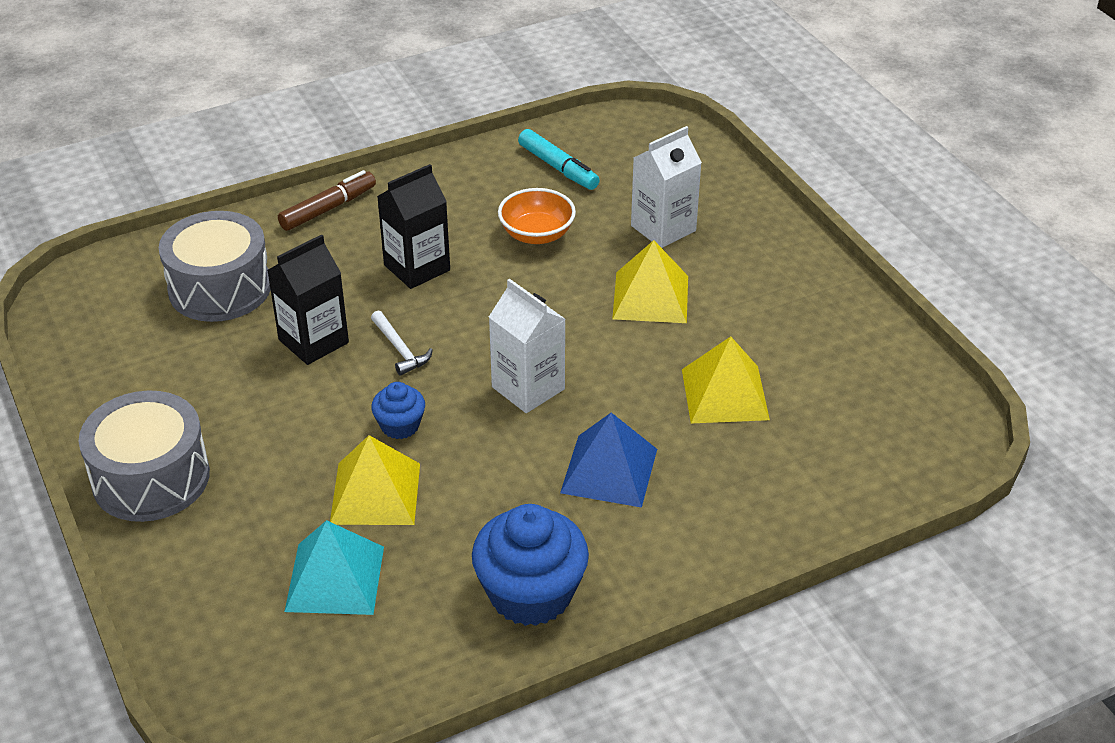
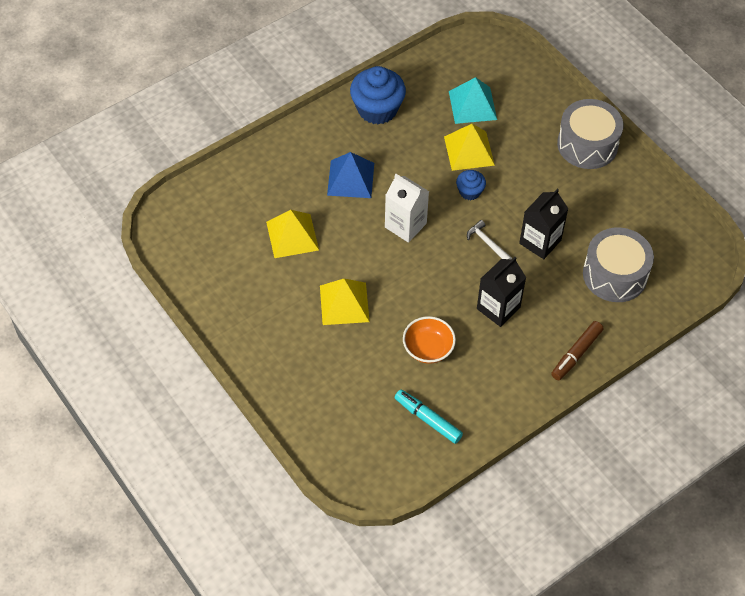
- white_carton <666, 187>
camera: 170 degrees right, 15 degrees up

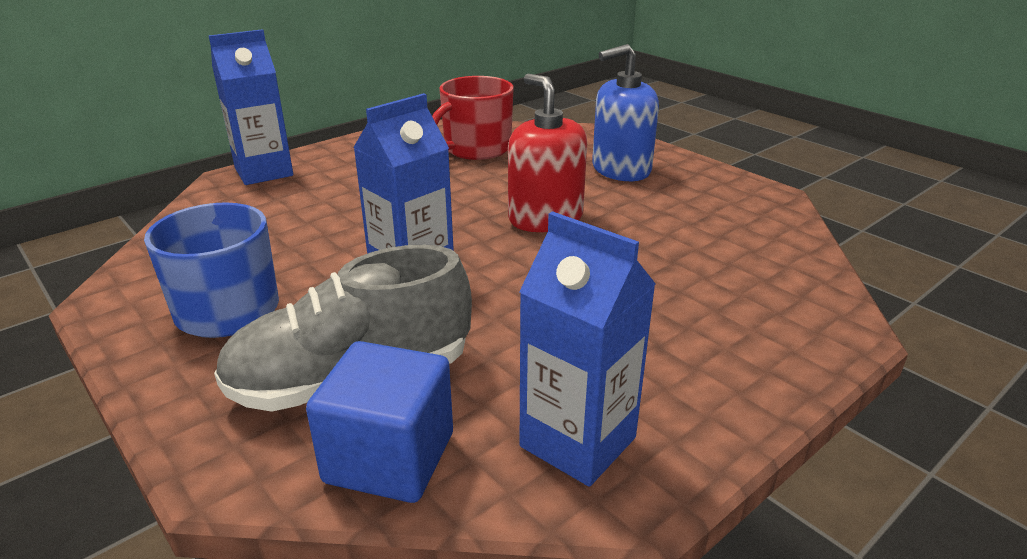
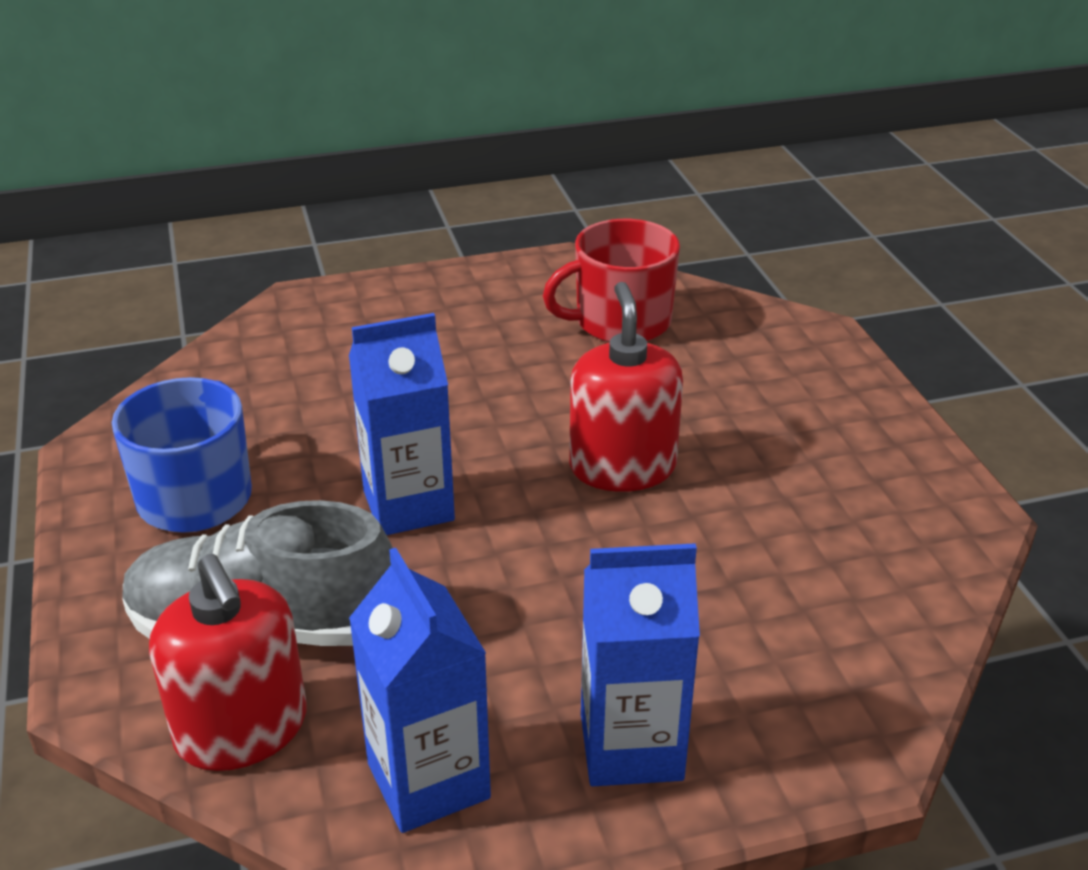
~ blue_carton <251, 107> to <640, 664>
~ blue_cube <379, 422> to red_soap_dispenser <228, 662>
- blue_soap_dispenser <625, 112>
camera: 25 degrees right, 5 degrees up

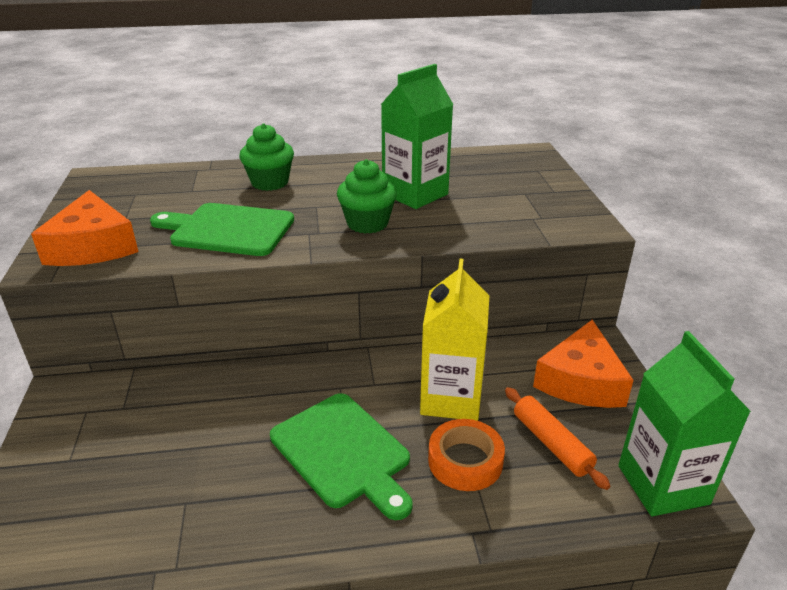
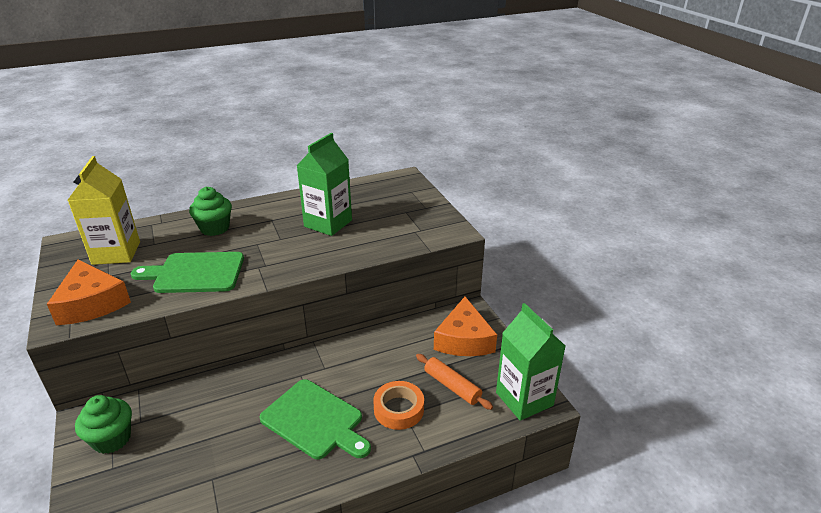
~ green_cupcake <367, 196> to <103, 424>
~ yellow_carton <454, 340> to <104, 210>
camera: 15 degrees left, 0 degrees up

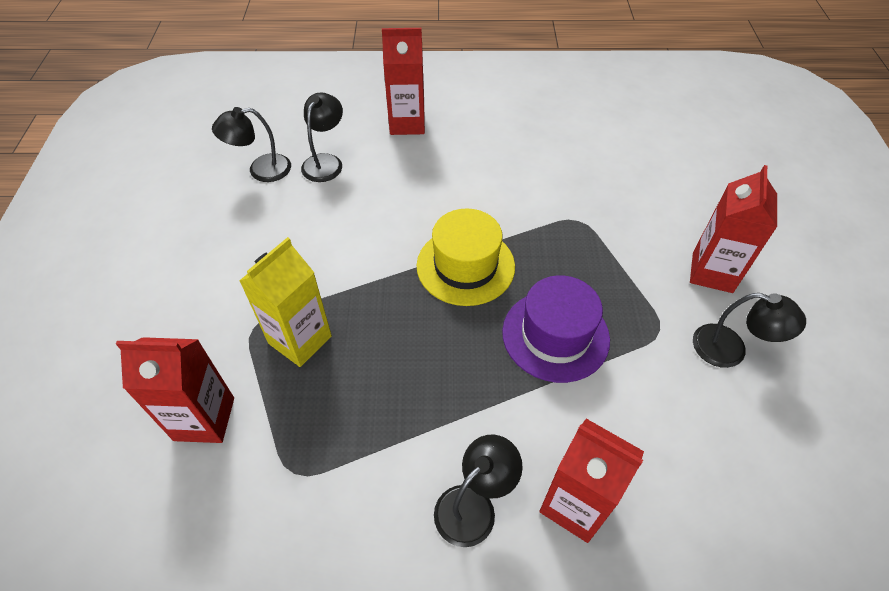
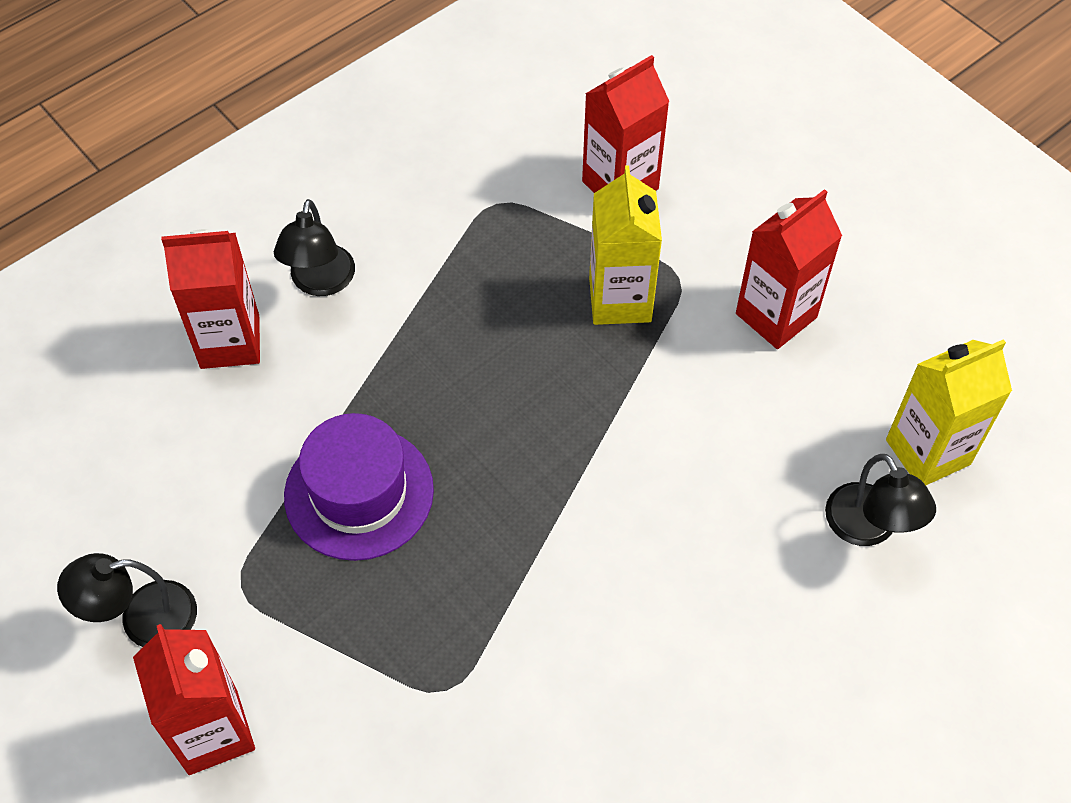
~ black_lamp <251, 144> to yellow_carton <949, 412>
~ red_carton <403, 81> to <789, 269>
- yellow_hat <466, 257>
camera: 140 degrees right, 5 degrees up

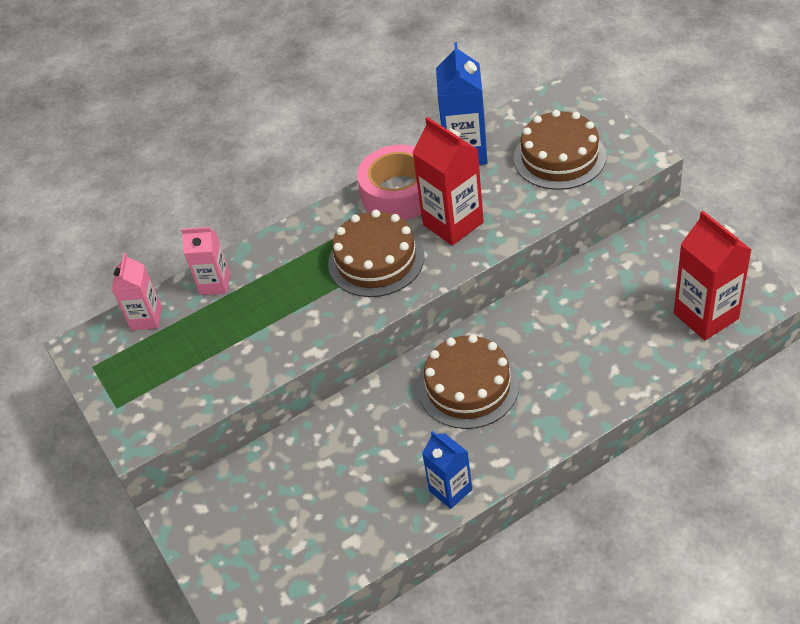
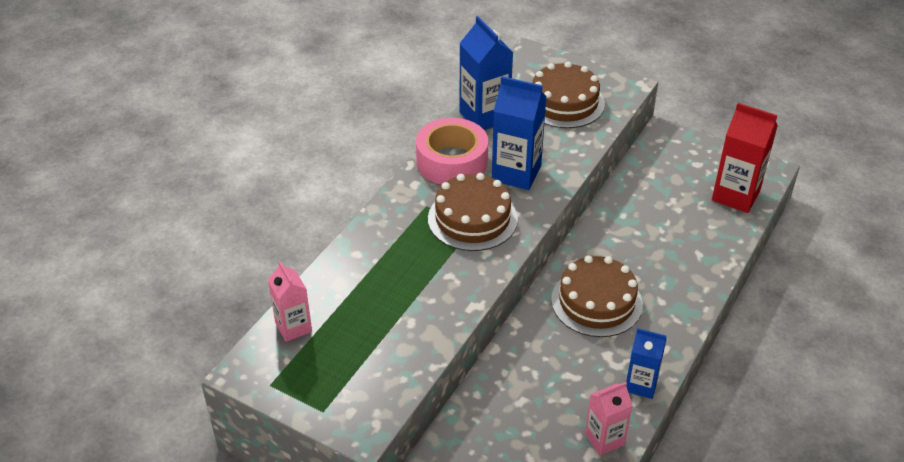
~ pink_carton <205, 261> to <609, 419>
~ red_carton <448, 181> to blue_carton <519, 133>
camera: 35 degrees left, 5 degrees down

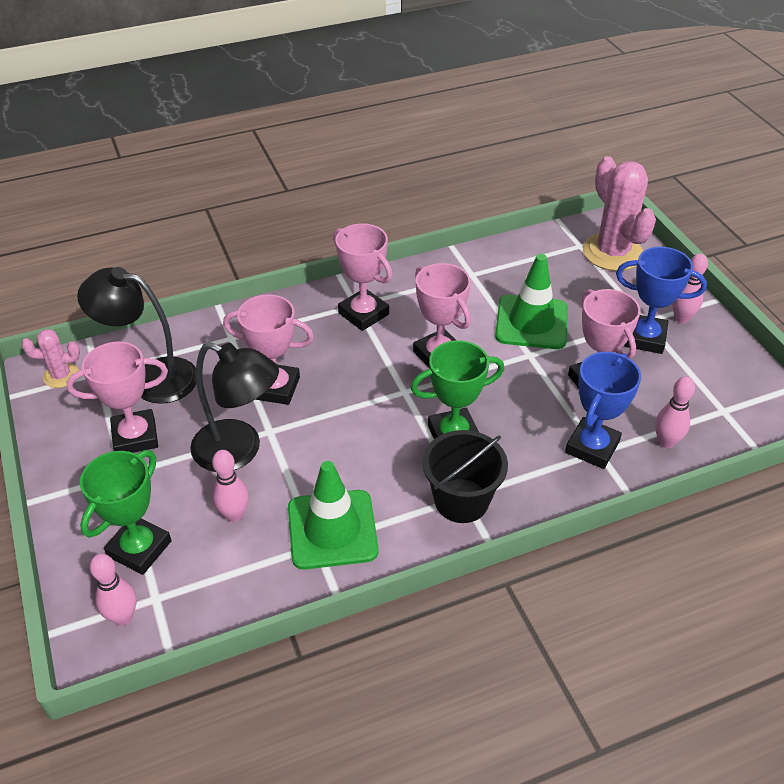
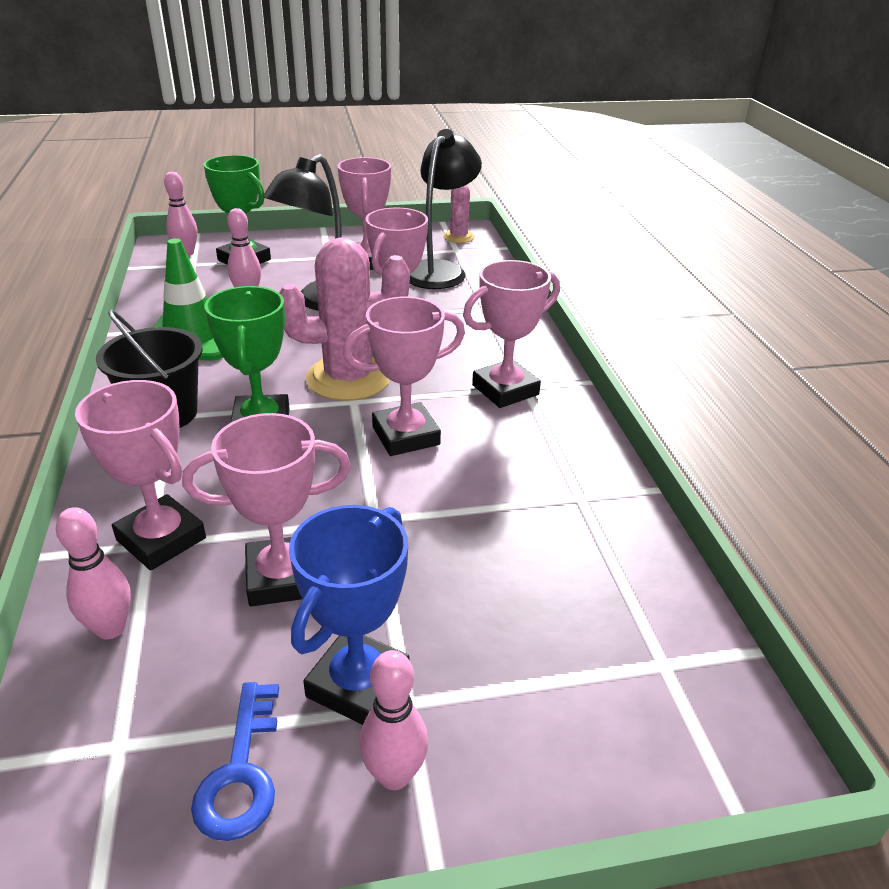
- green_traffic_cone <531, 301>
~ blue_trophy <603, 410> to pink_trophy <140, 475>
~ pink_cactus <619, 213> to <344, 319>
+ blue_key <235, 761>
camera: 100 degrees right, 10 degrees down

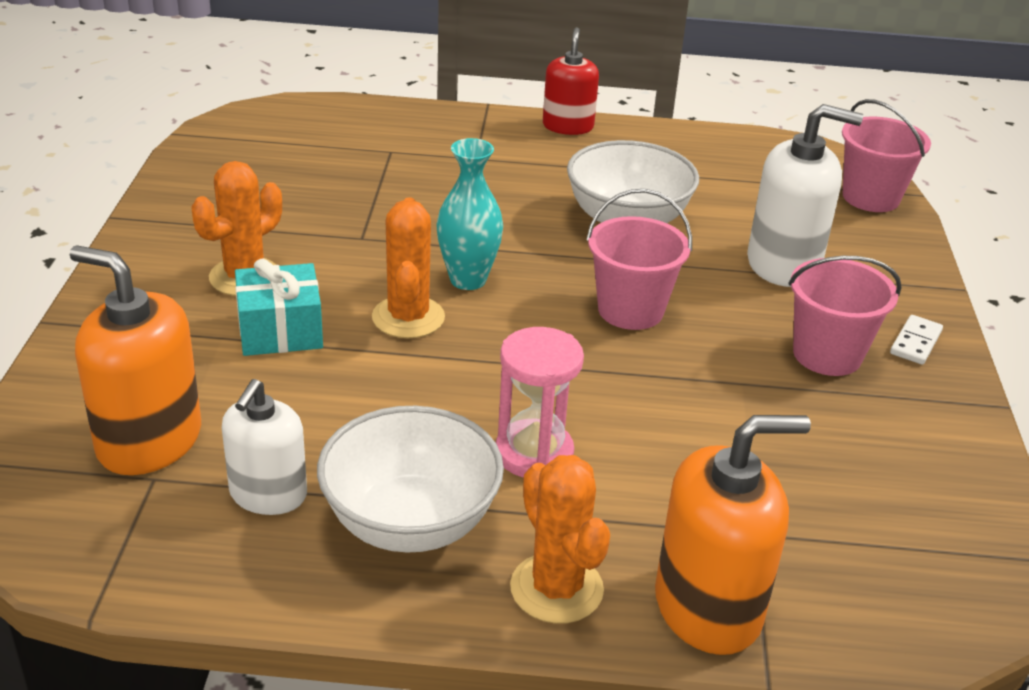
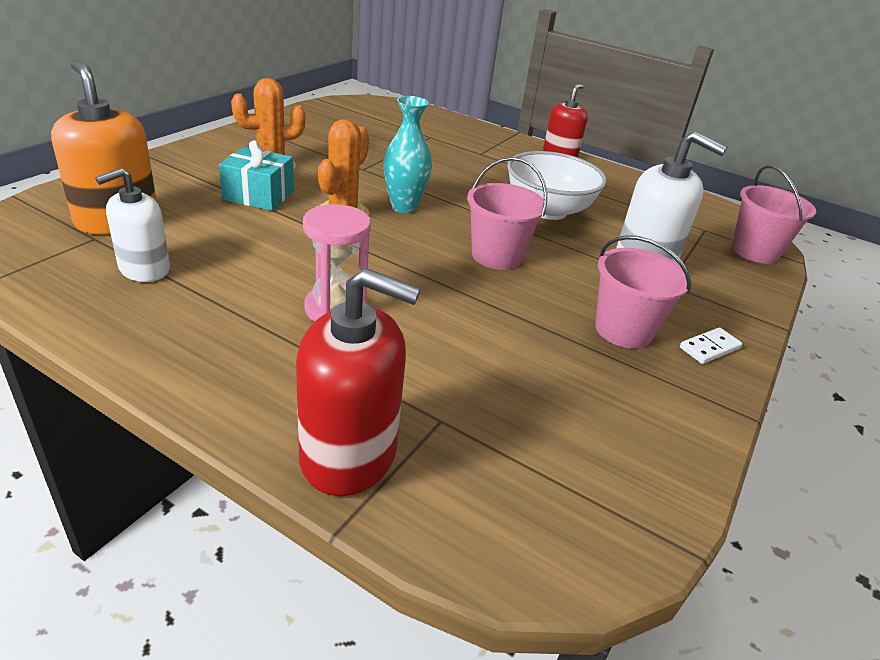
- white_bowl <410, 479>
- orange_cactus <560, 539>
~ orange_soap_dispenser <733, 535> to red_soap_dispenser <358, 382>
camera: 25 degrees right, 0 degrees up

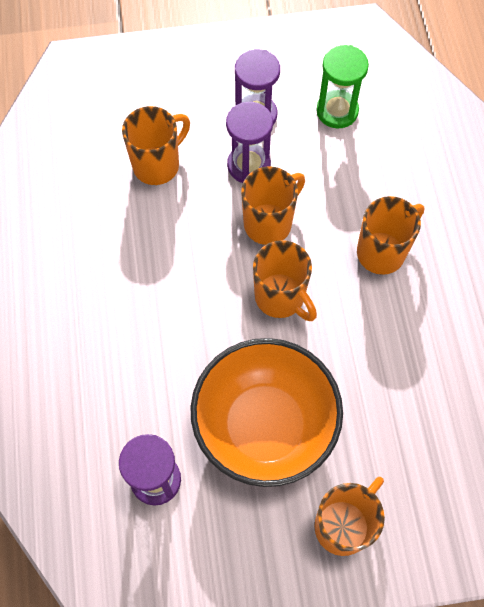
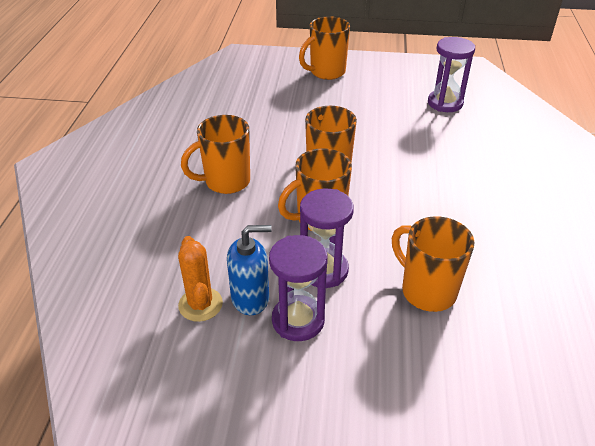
~ orange_mug <156, 145> = <433, 264> 75 degrees clockwise
- orange_bowl <267, 412>
~ green_hourglass <342, 87> to orange_cactus <200, 279>
+ blue_soap_dispenser <249, 270>
camera: 165 degrees left, 25 degrees down

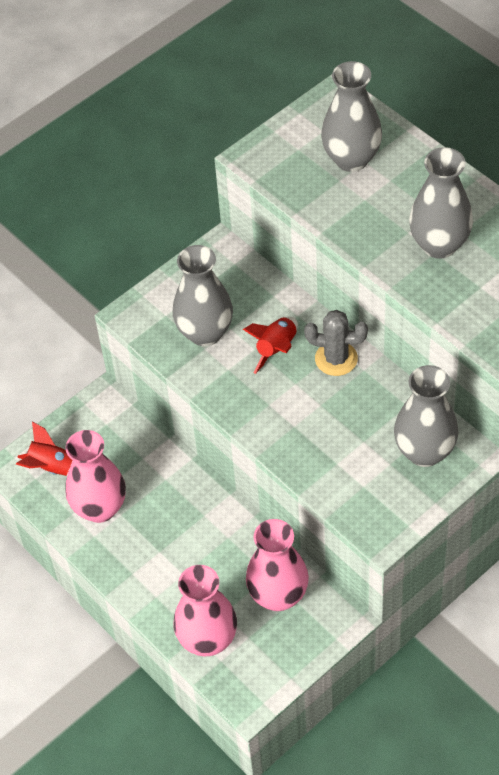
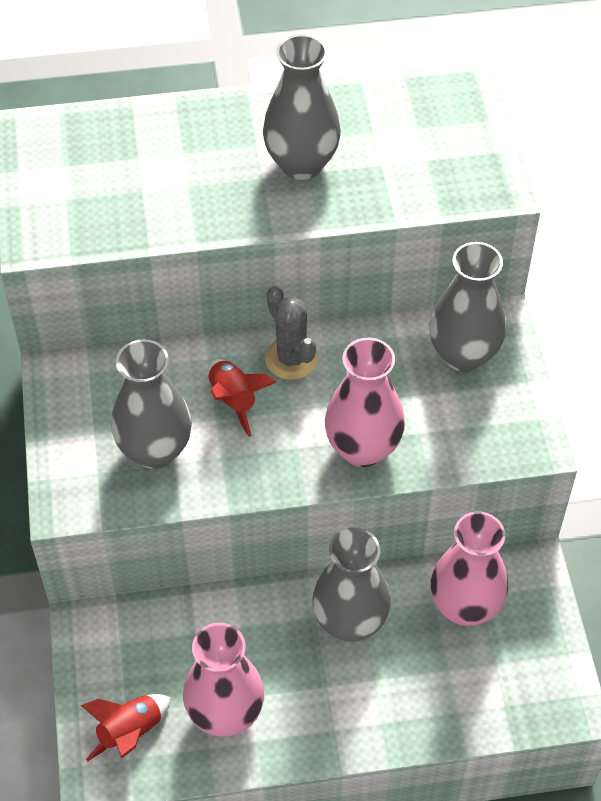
~ pink_vase <205, 610> to <365, 402>
~ grey_cactus <336, 343> = <291, 333> 75 degrees counterclockwise
~ grey_vase <351, 116> to <351, 584>
camera: 60 degrees left, 0 degrees up

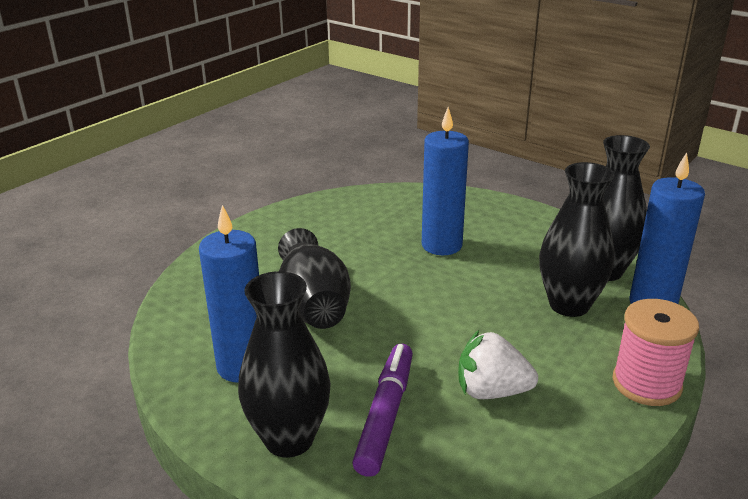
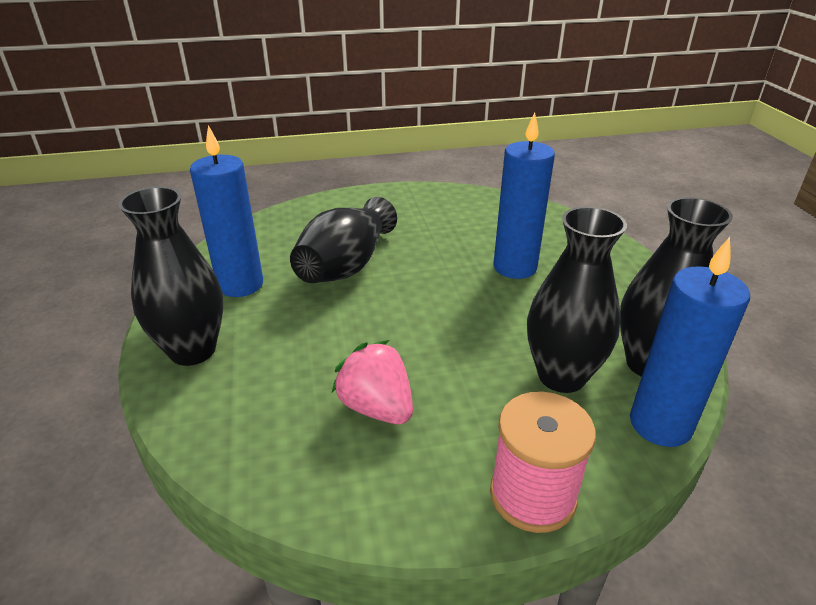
- purple_marker <382, 410>
~ white_strawberry <498, 364> to pink_strawberry <372, 382>
camera: 40 degrees right, 5 degrees up

